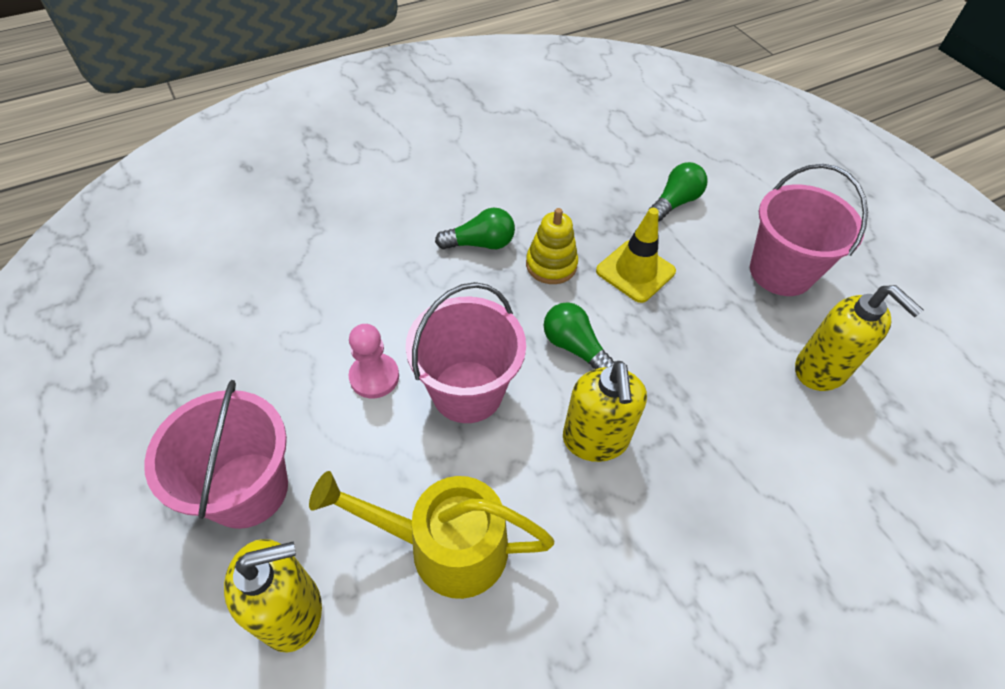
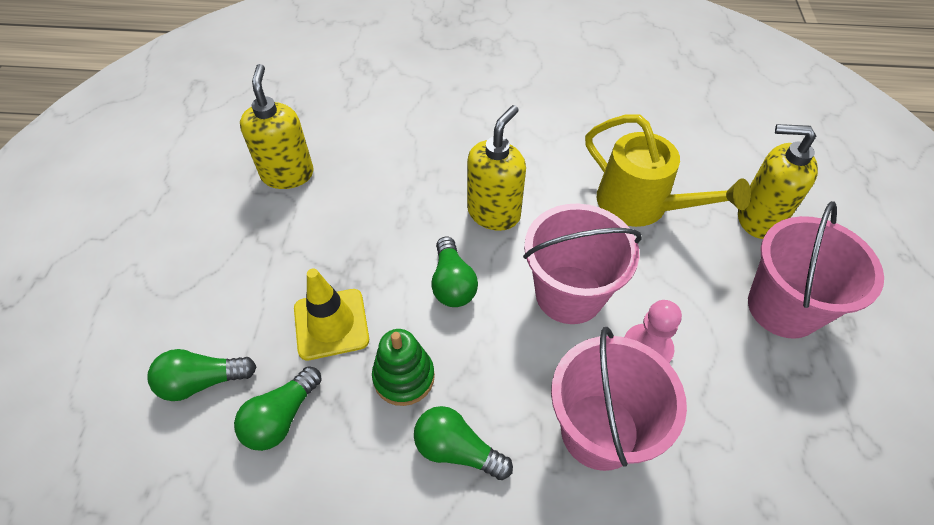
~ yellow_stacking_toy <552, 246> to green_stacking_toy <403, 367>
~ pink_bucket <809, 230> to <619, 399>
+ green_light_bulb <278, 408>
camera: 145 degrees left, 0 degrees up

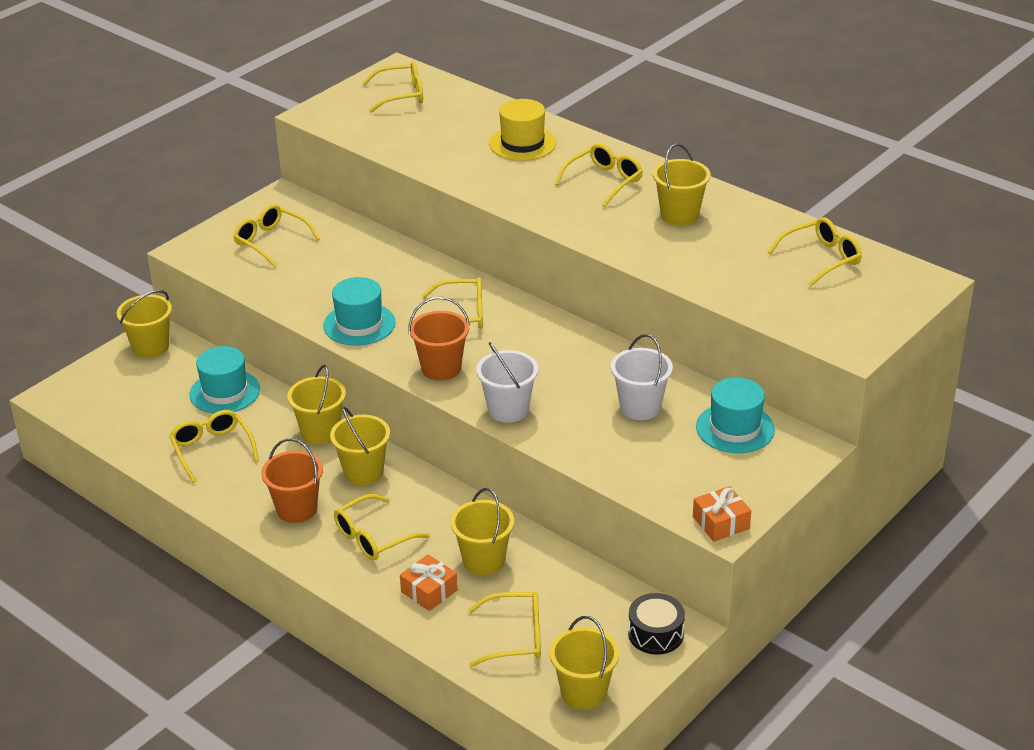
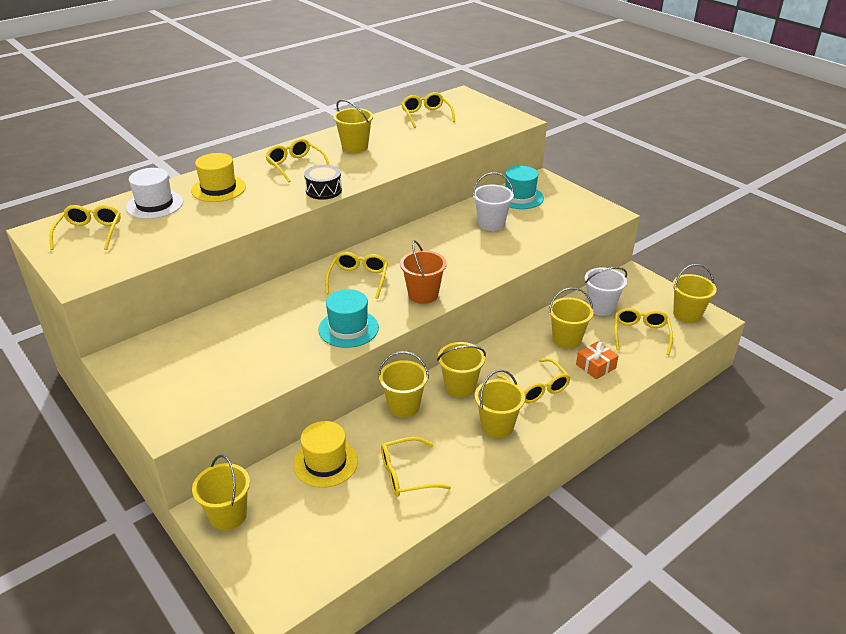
~ turquoise_hat <224, 379> to yellow_hat <325, 454>
- yellow_glasses <276, 235>
~ orange_bucket <292, 480> to yellow_bucket <500, 404>
~ white_bucket <507, 382> to <606, 291>
~ black_drum <656, 624> to <323, 182>
- orange_gift <722, 514>
+ white_hat <154, 193>
camera: 80 degrees left, 0 degrees up

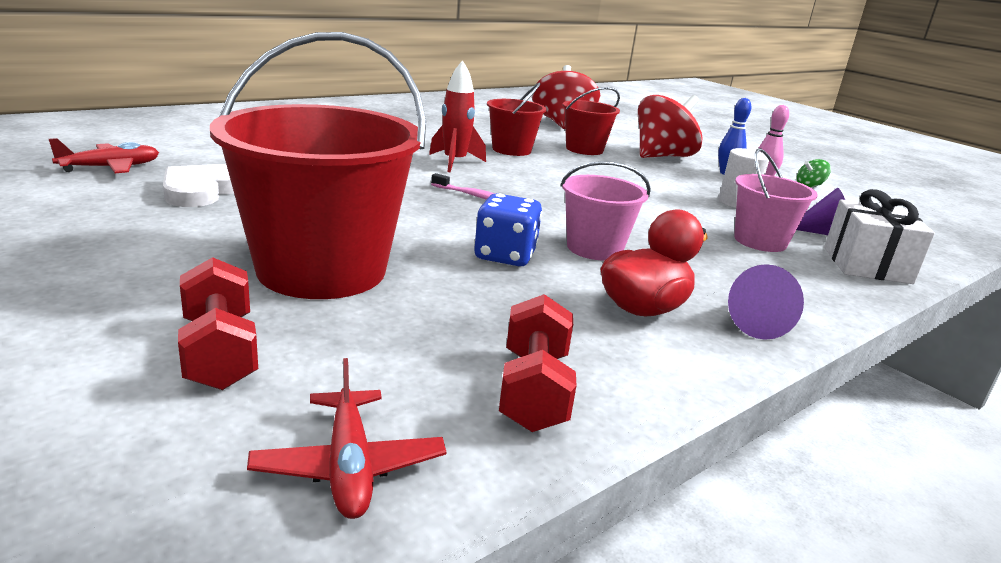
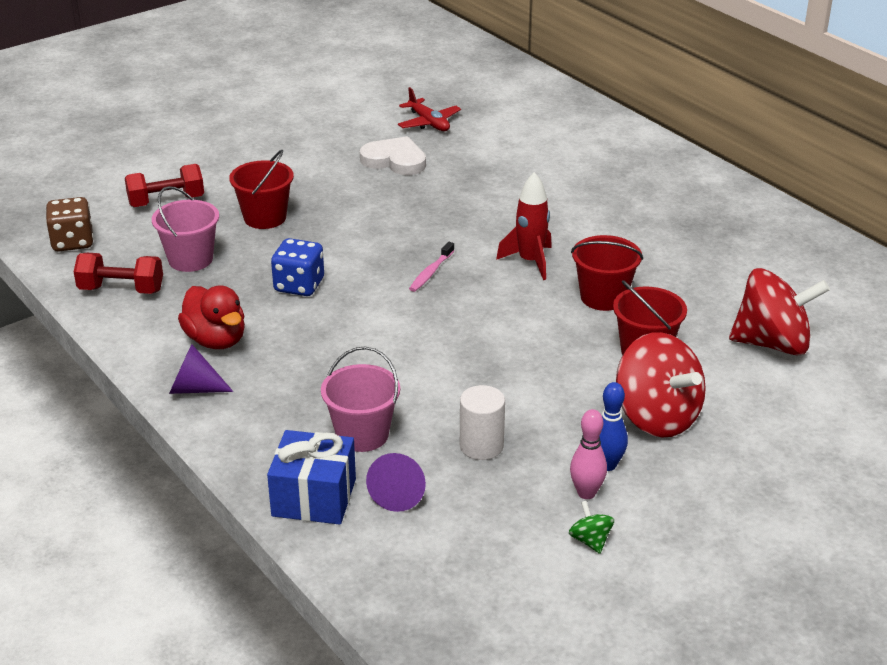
~ red_bucket <318, 165> = <261, 189> x0.52
~ red_plane <346, 438> to brown_dice <70, 224>
~ pink_bucket <605, 210> to <185, 229>
~ white_gift <879, 236> to blue_gift <311, 477>
camera: 95 degrees right, 10 degrees up

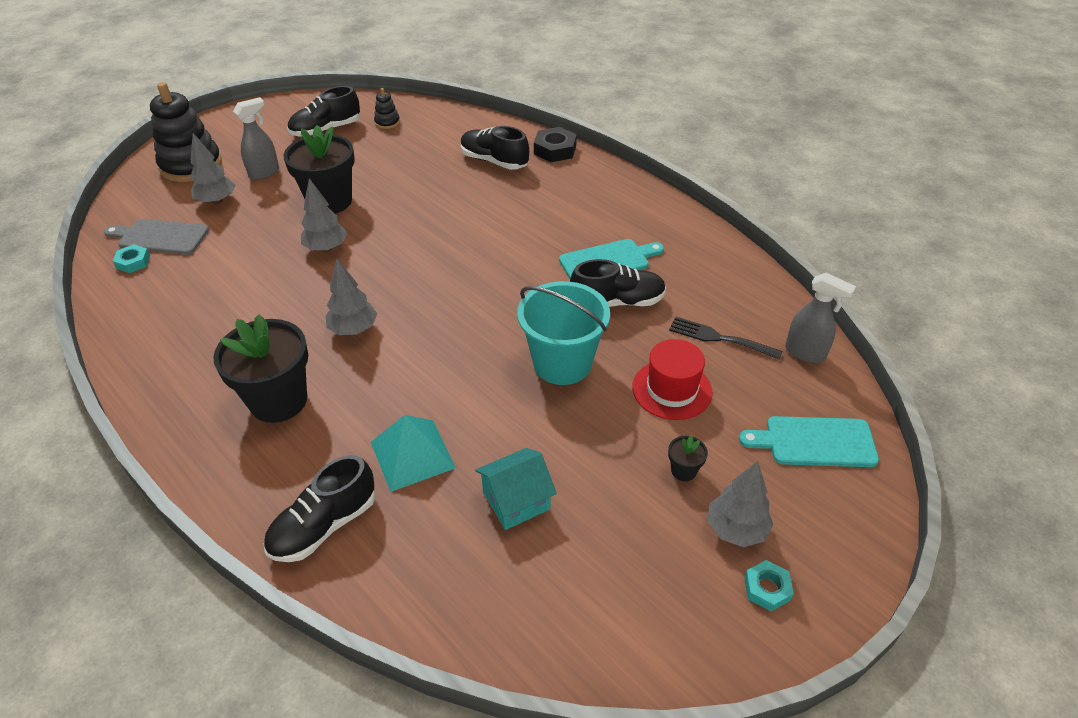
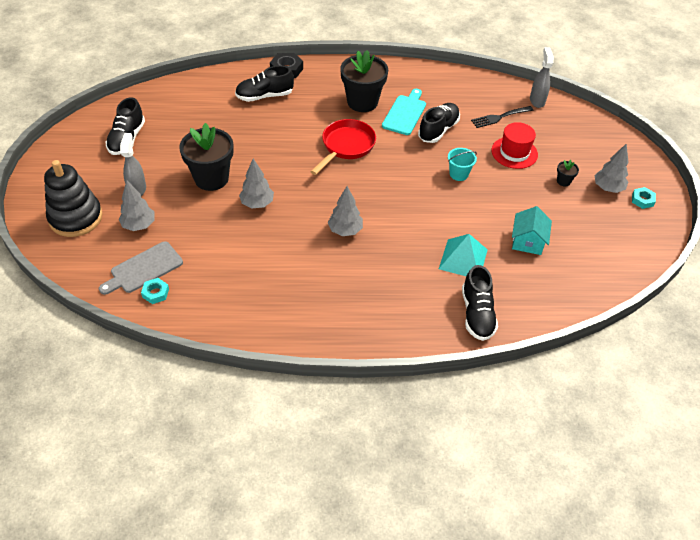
~ black_flower_pot <260, 368> to <364, 81>
- black_stacking_toy <387, 108>
~ turquoise_bucket <563, 333> = <462, 164> x0.52
- turquoise_cutting_board <809, 441>
~ grey_spray_bottle <820, 318> = <542, 77> 75 degrees counterclockwise
+ red_pan <343, 147>
camera: 50 degrees left, 5 degrees up

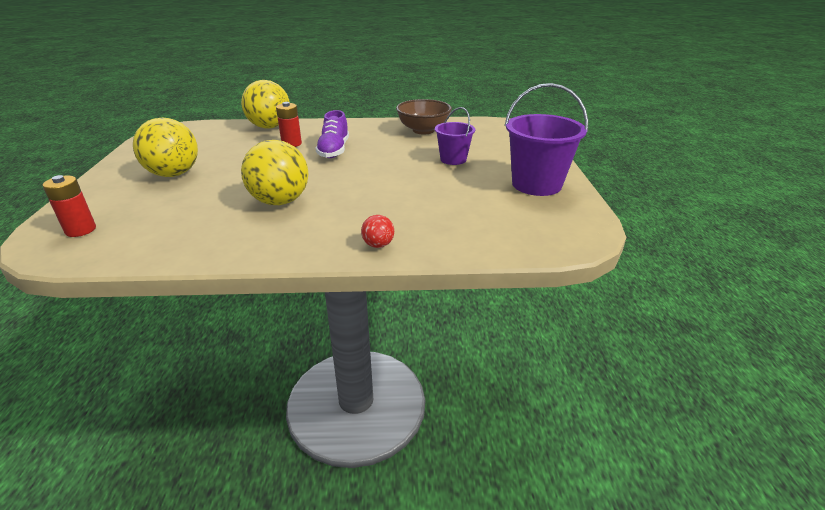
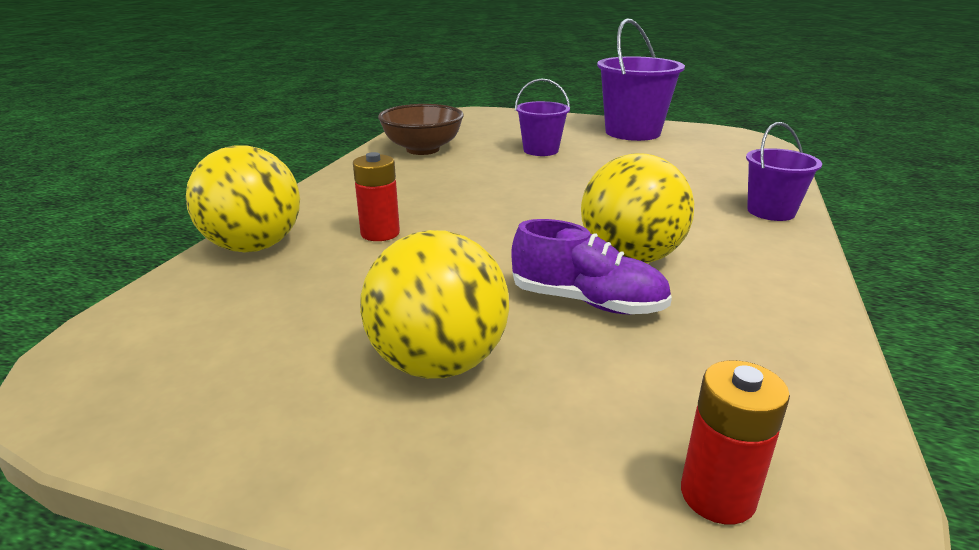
~ purple_shoe <332, 134> to <591, 266>
~ red_ball <377, 231> to purple_bucket <784, 171>
camera: 70 degrees left, 5 degrees down

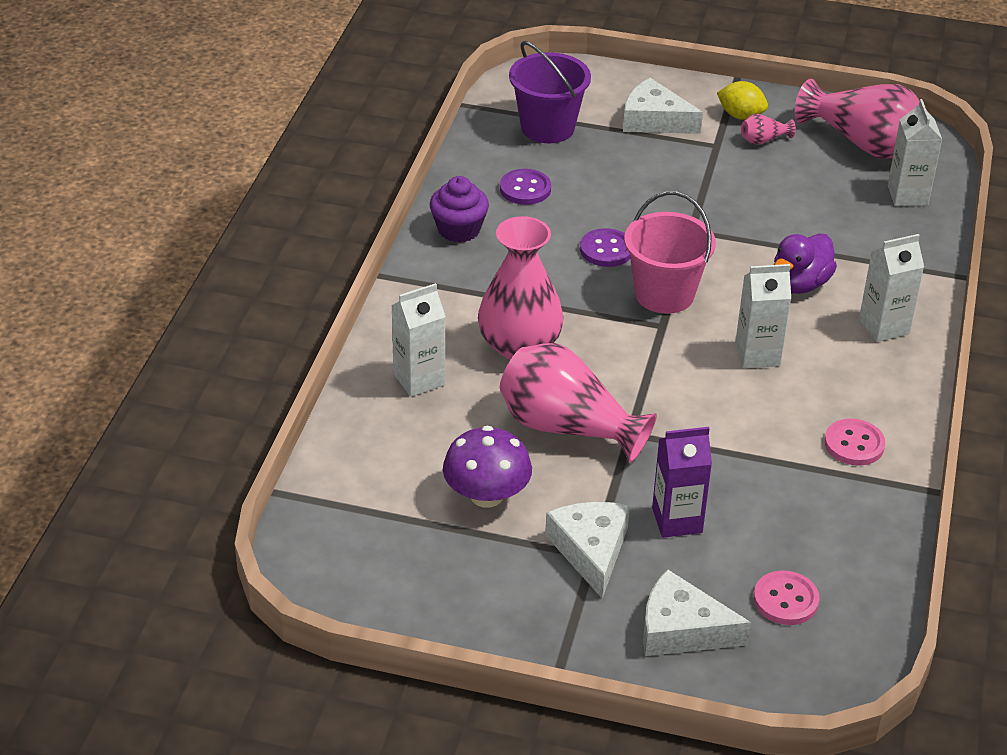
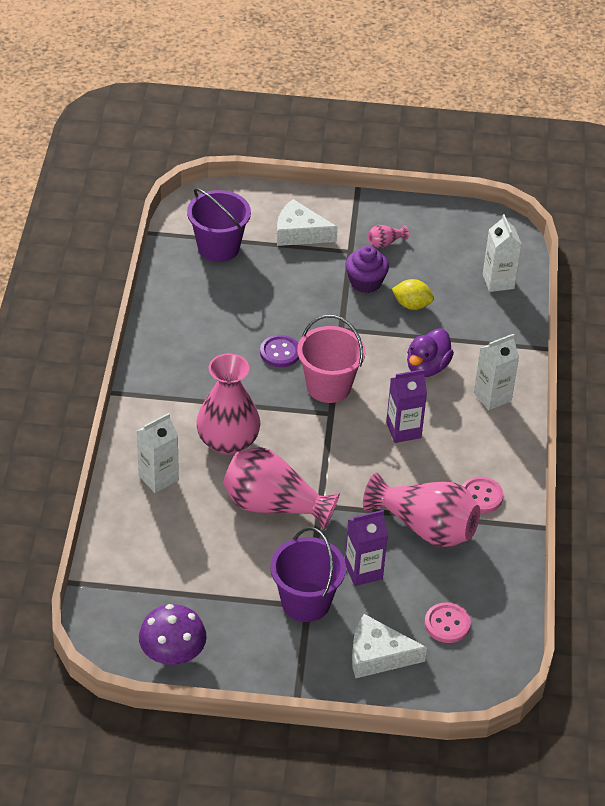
~ purple_cupcake <459, 209> to <367, 269>
~ purple_mushroom <487, 467> to <173, 634>
- purple_button <525, 187>
~ white_cheese <587, 550> to purple_bucket <308, 574>
~ yellow_lemon <742, 100> to <413, 294>
~ white_carton <763, 316> to purple_carton <406, 406>
~ pink_vase <861, 119> to <421, 510>
camera: 10 degrees left, 5 degrees up

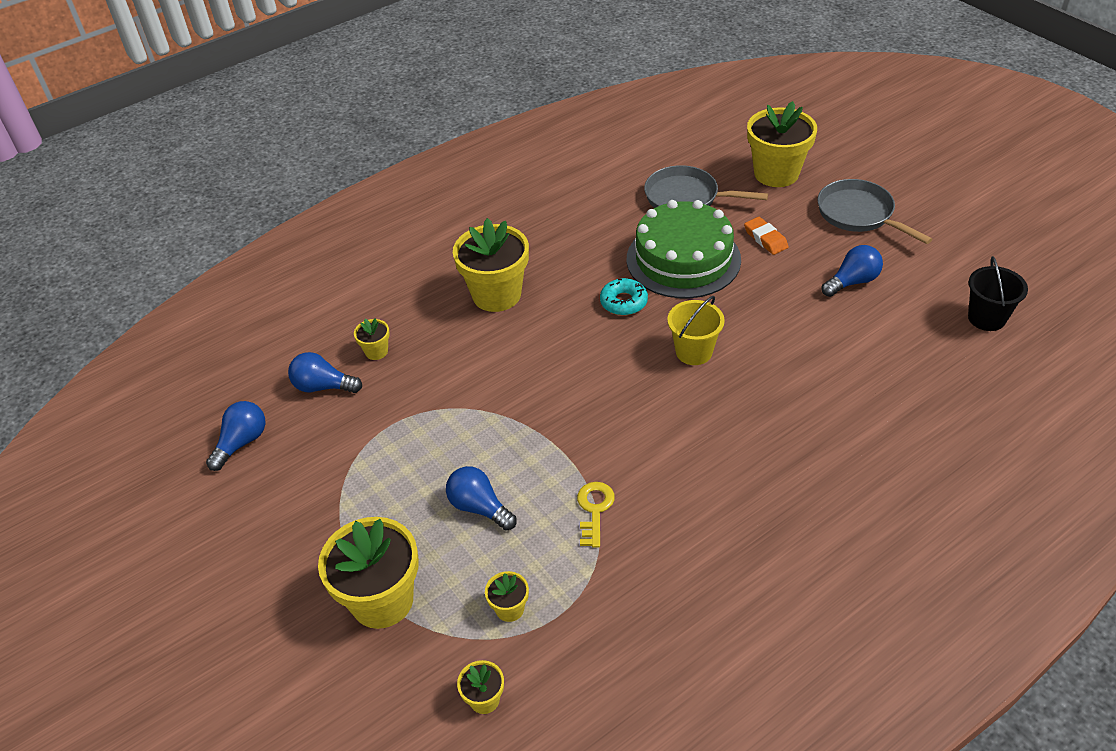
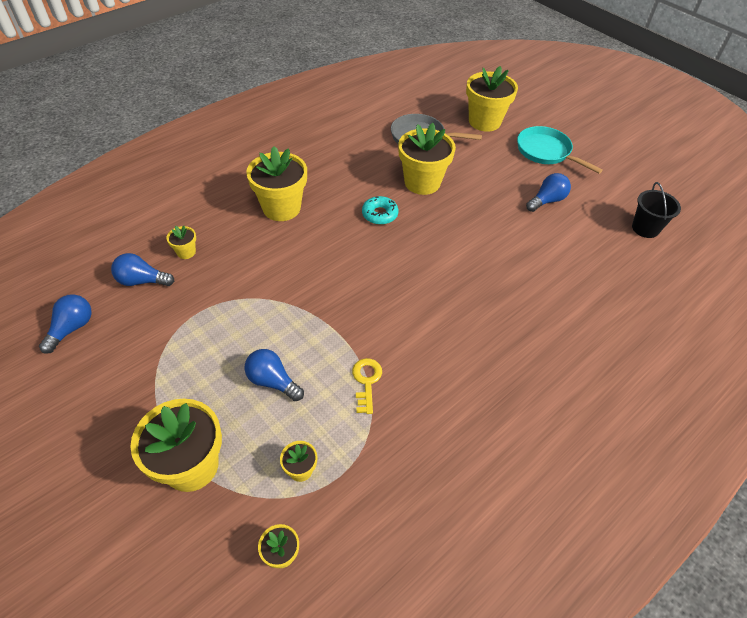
~ green_cake <684, 249> to yellow_flower_pot <427, 159>
- yellow_bucket <696, 330>
- orange_eraser <766, 236>
~ grey_pan <874, 211> to turquoise_pan <560, 150>
camera: 10 degrees left, 5 degrees up

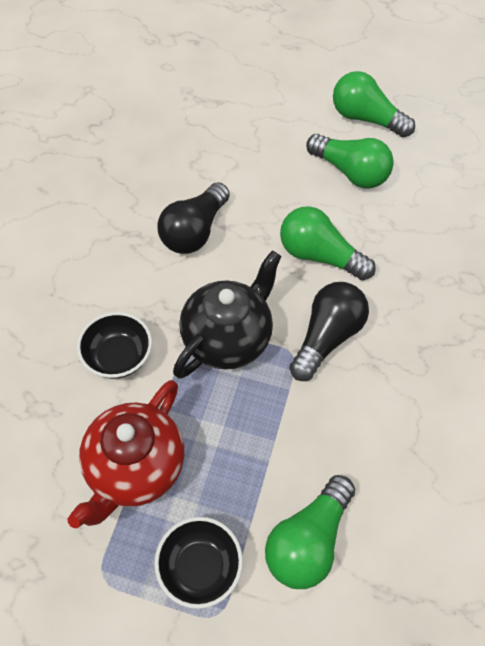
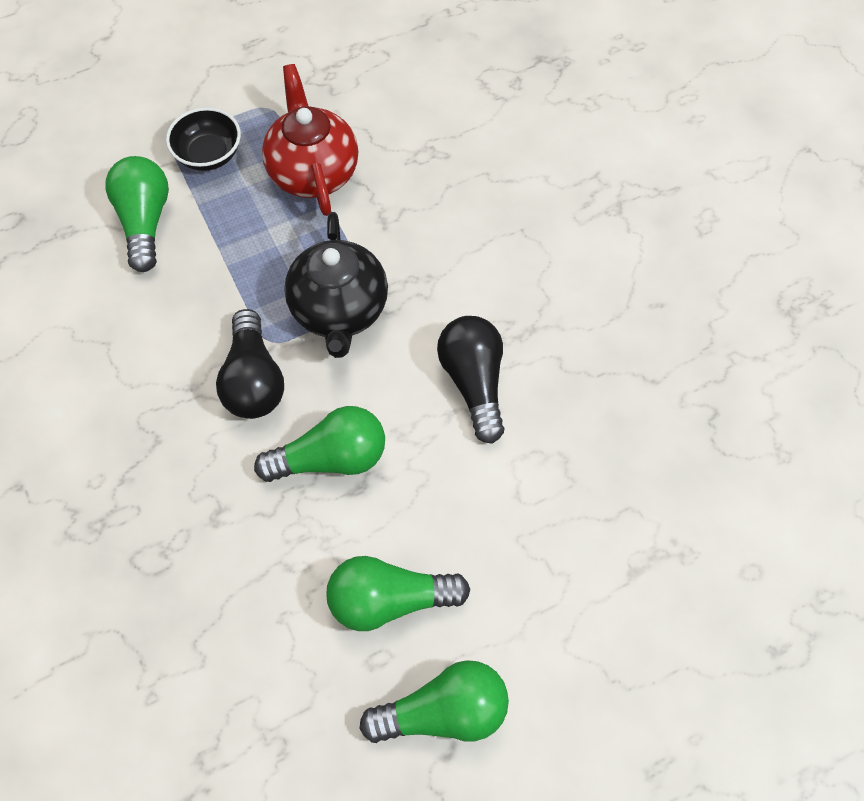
- black_bowl <114, 345>
camera: 140 degrees right, 5 degrees up

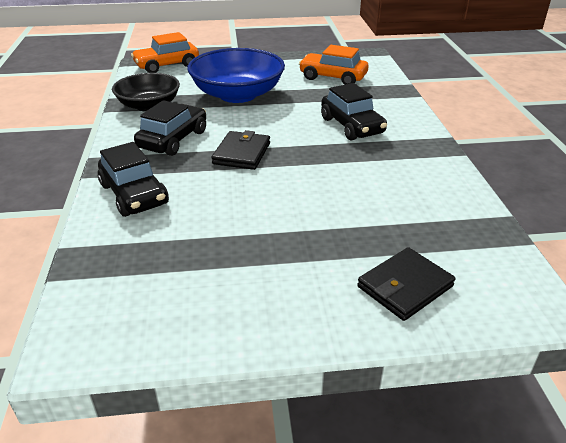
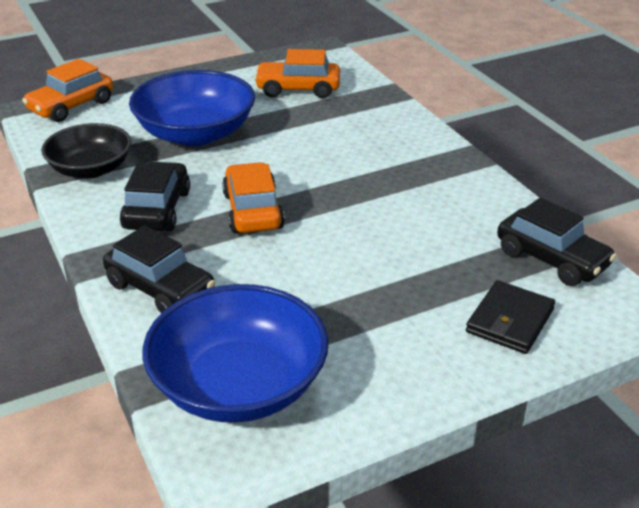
~ black_wallet <240, 150> to orange_car <253, 197>
~ black_car <354, 112> to <557, 242>
+ blue_bowl <236, 353>
camera: 20 degrees left, 0 degrees up

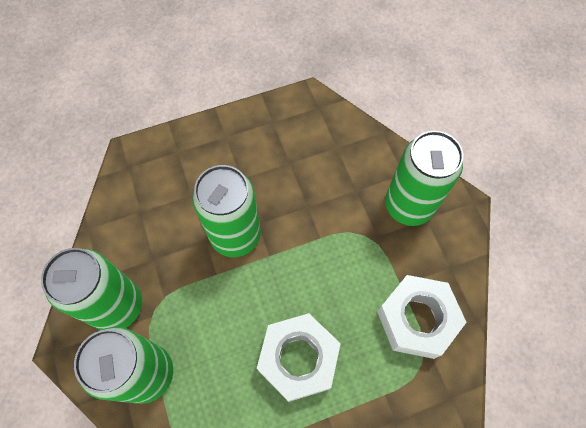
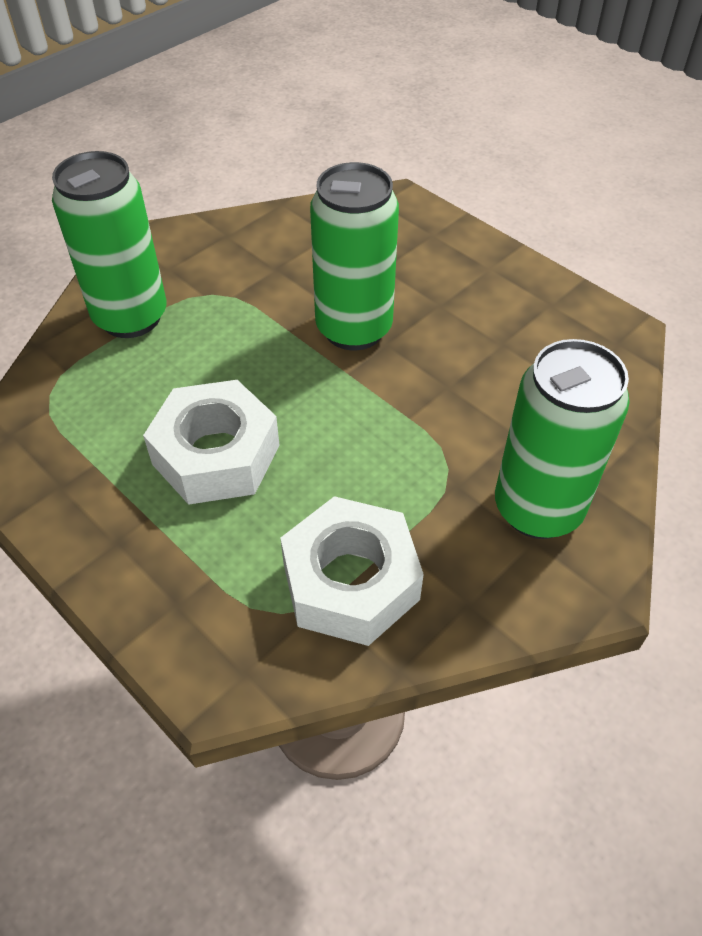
- green_can <91, 289>
camera: 65 degrees right, 15 degrees down

